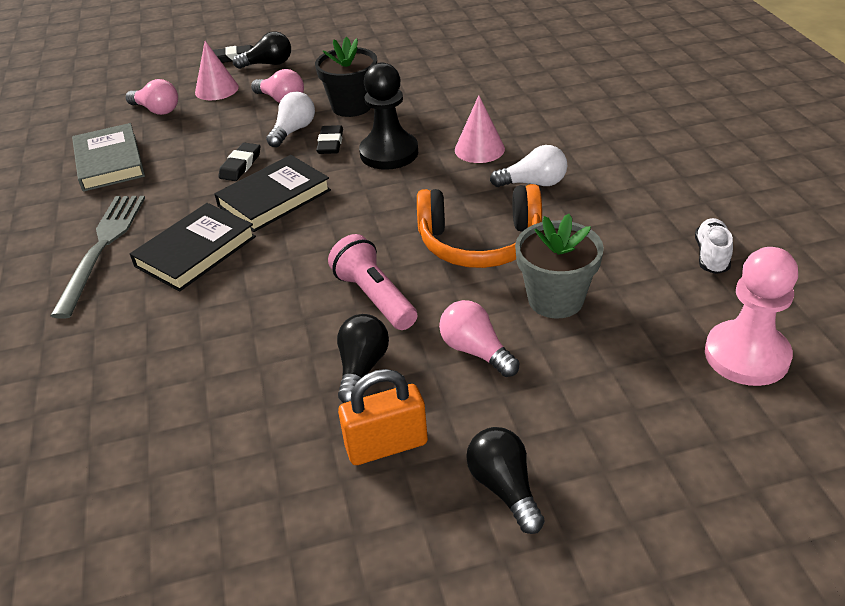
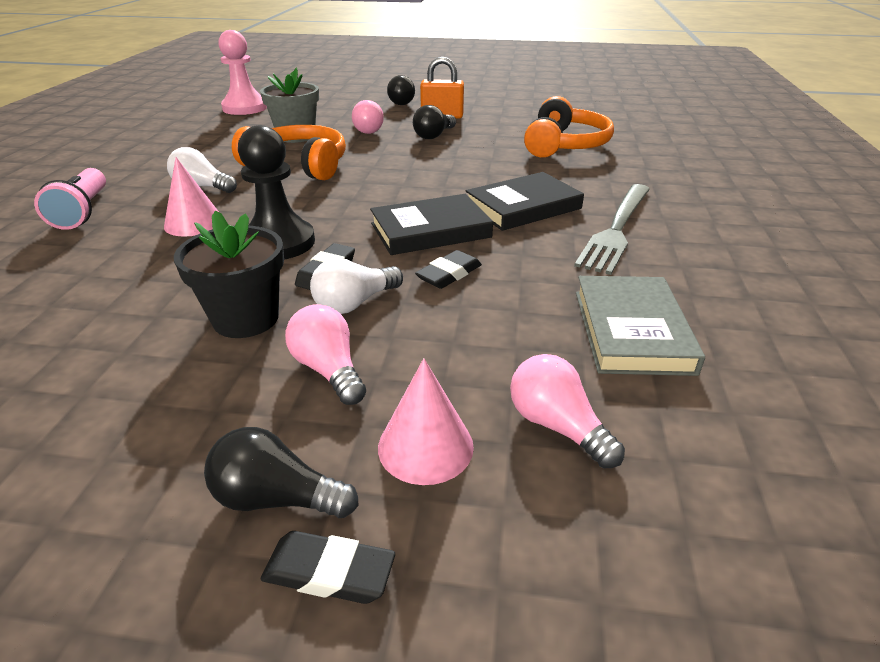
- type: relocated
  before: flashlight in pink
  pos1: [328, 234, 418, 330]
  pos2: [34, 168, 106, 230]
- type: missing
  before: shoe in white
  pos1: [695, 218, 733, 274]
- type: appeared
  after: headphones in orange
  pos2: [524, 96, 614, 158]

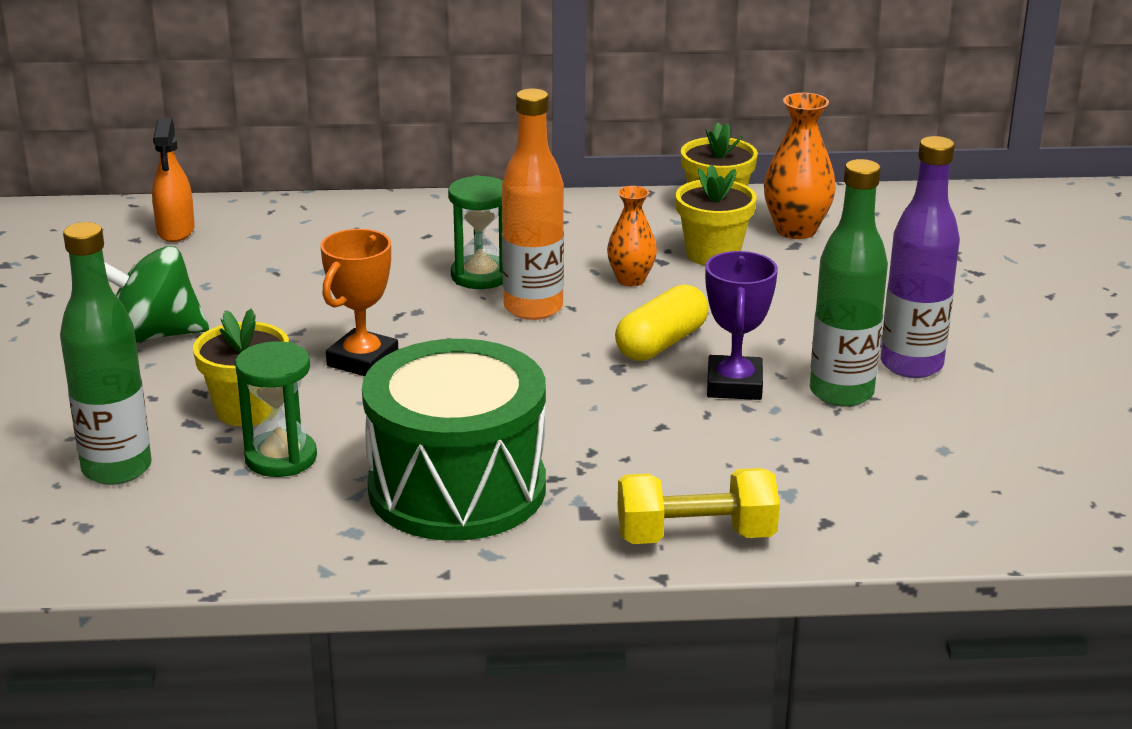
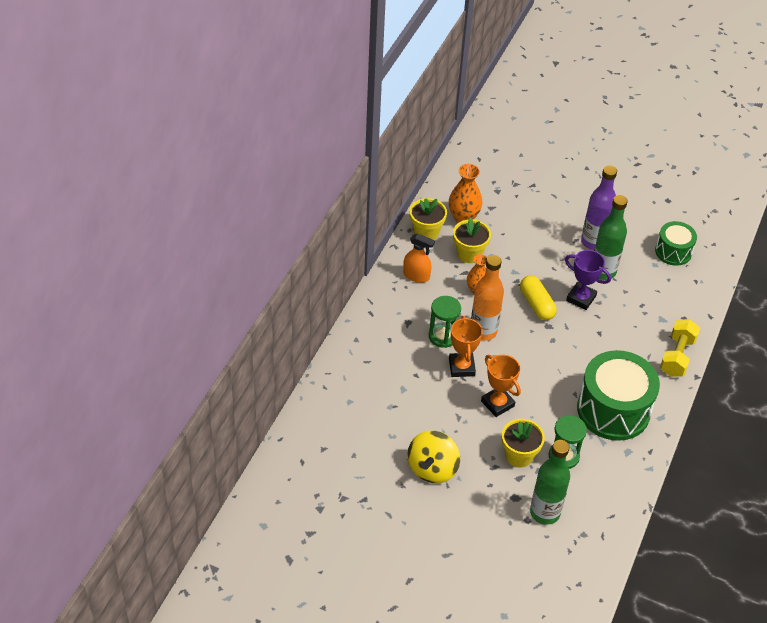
- type: colour
  before: spinning top in green
  after: spinning top in yellow
  pos1: [104, 246, 209, 343]
  pos2: [407, 431, 460, 483]
- type: relocated
  before: spray bottle in orange
  pos1: [152, 118, 195, 242]
  pos2: [403, 233, 435, 283]
- type: appeared
  after: trophy in orange
  pos2: [449, 316, 483, 377]
- type: appeared
  after: drum in green
  pos2: [655, 221, 697, 266]

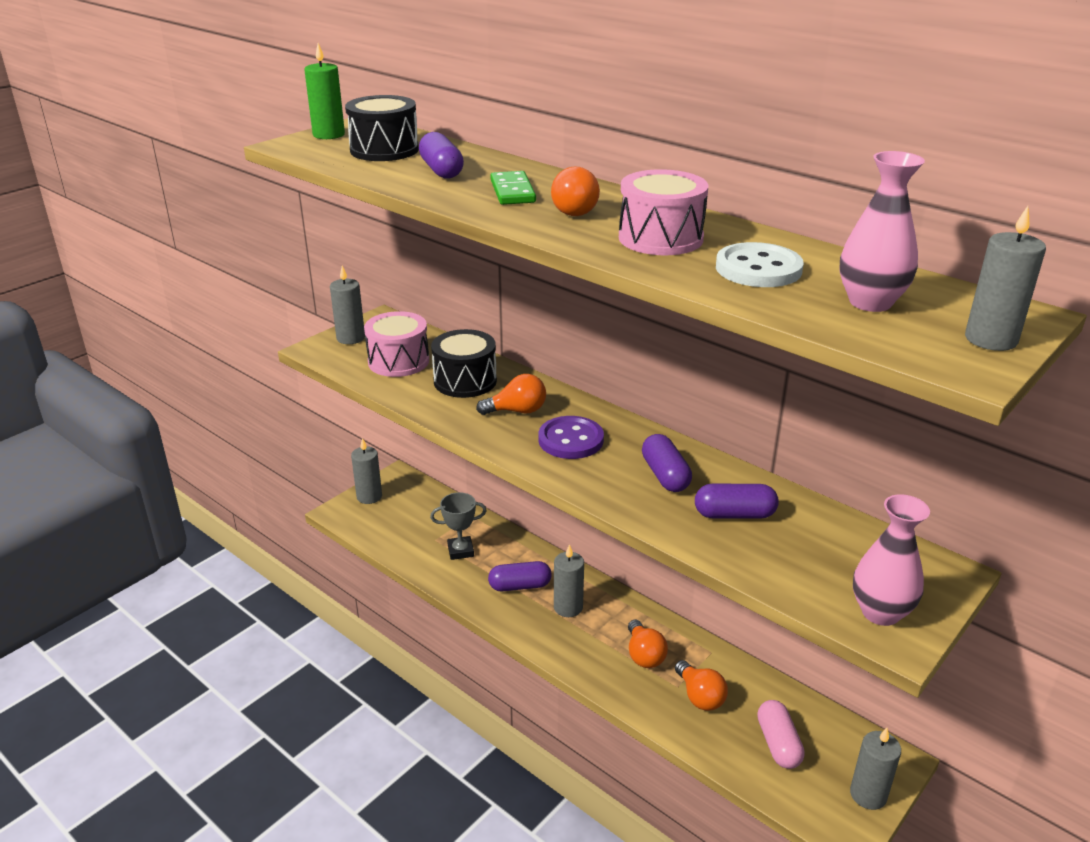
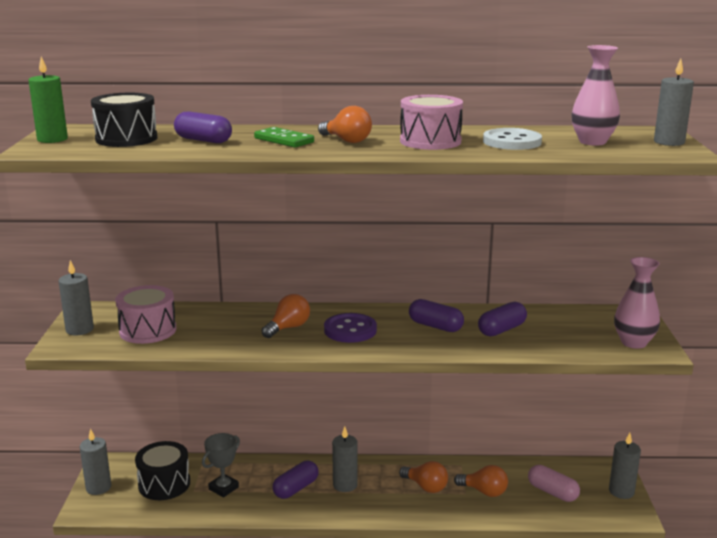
- type: relocated
  before: drum in black
  pos1: [431, 329, 497, 398]
  pos2: [135, 441, 190, 500]

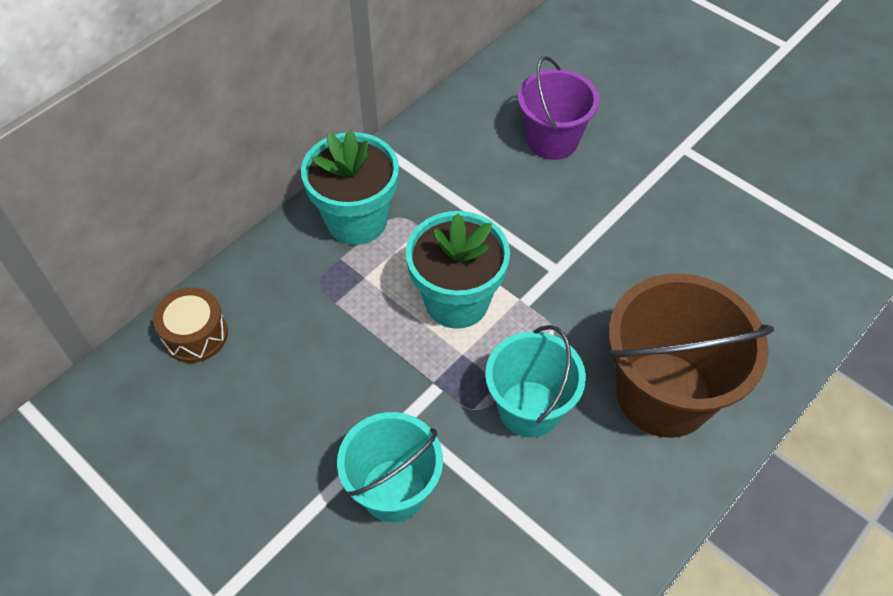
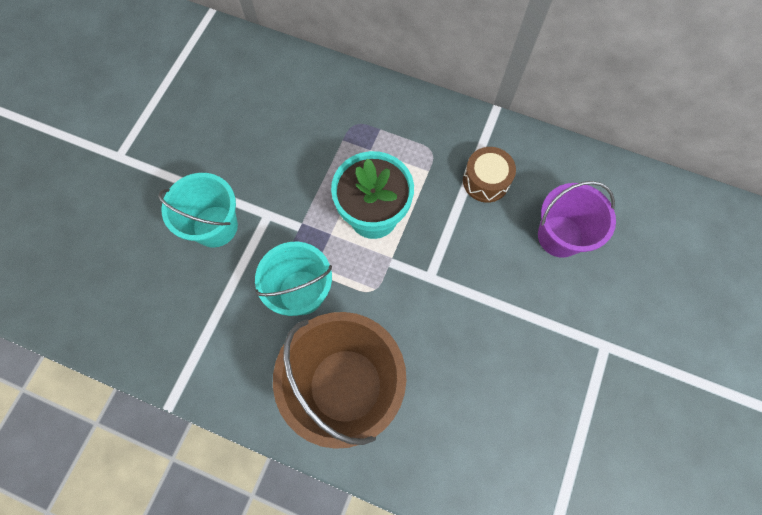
- type: relocated
  before: drum in brown
  pos1: [153, 287, 228, 363]
  pos2: [463, 147, 516, 203]
- type: missing
  before: flower pot in turquoise
  pos1: [301, 130, 399, 245]

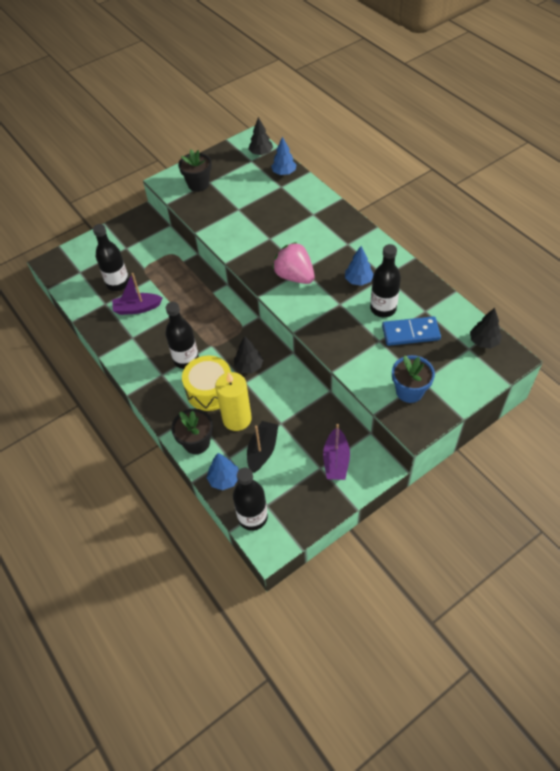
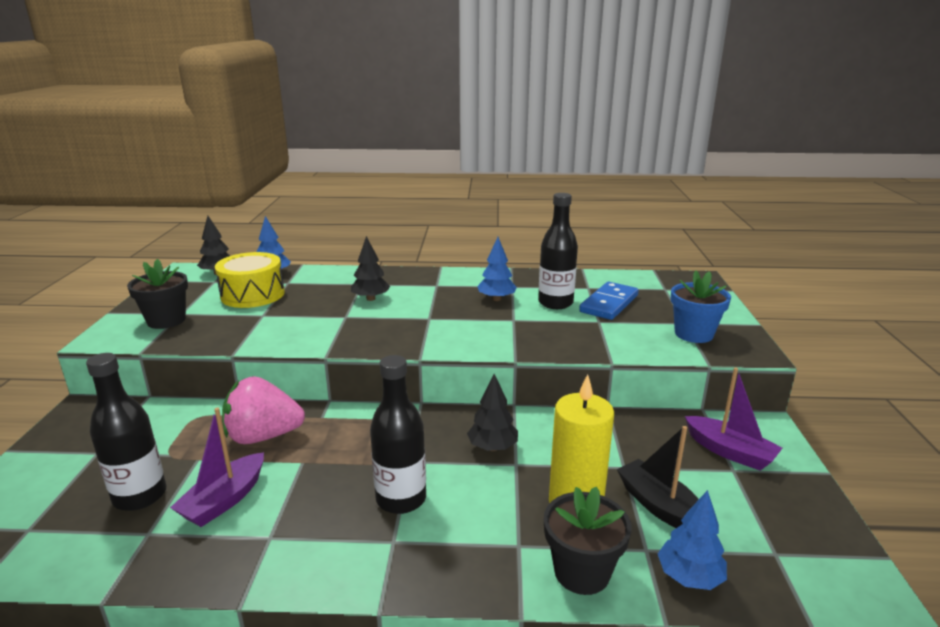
- type: relocated
  before: drum in yellow
  pos1: [182, 355, 231, 411]
  pos2: [215, 252, 285, 308]
- type: missing
  before: bottle in black
  pos1: [233, 468, 268, 531]
- type: relocated
  before: strawberry in pink
  pos1: [272, 242, 315, 284]
  pos2: [222, 376, 305, 444]
- type: relocated
  before: tree in black
  pos1: [470, 308, 502, 349]
  pos2: [351, 236, 390, 301]

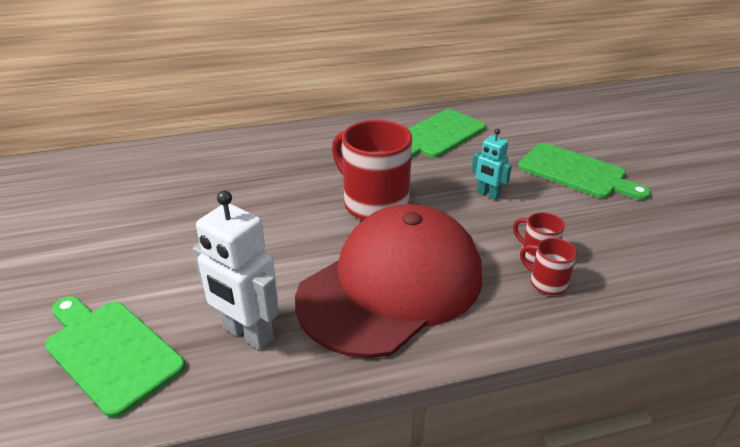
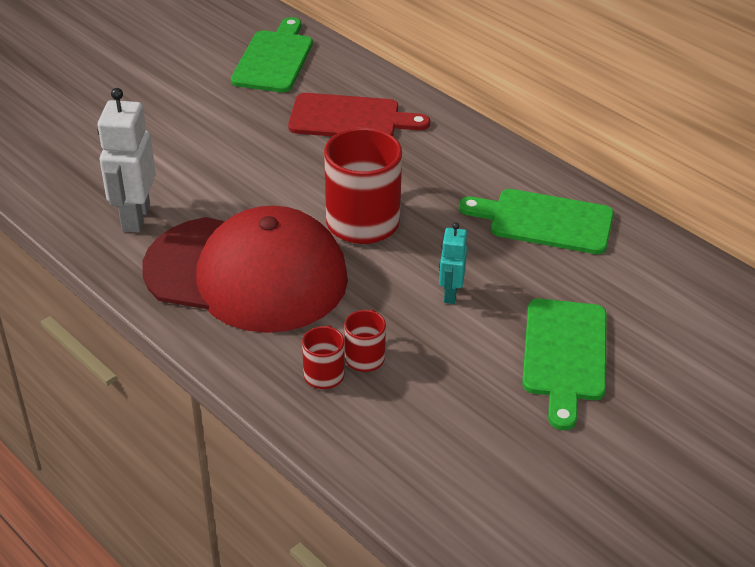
- type: relocated
  before: cutting board in green
  pos1: [45, 296, 185, 418]
  pos2: [231, 17, 313, 92]
- type: appeared
  after: cutting board in red
  pos2: [288, 93, 430, 137]

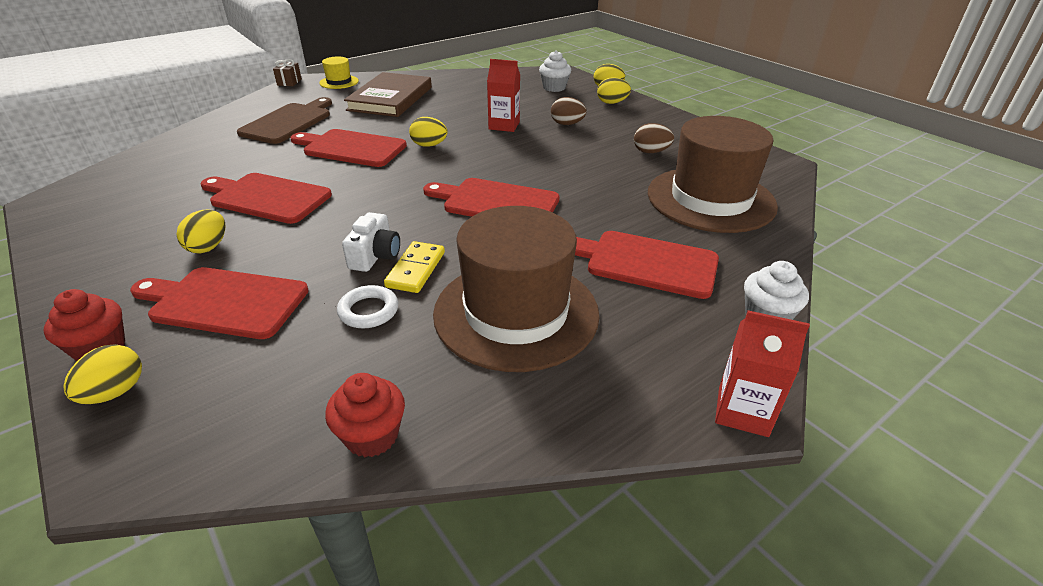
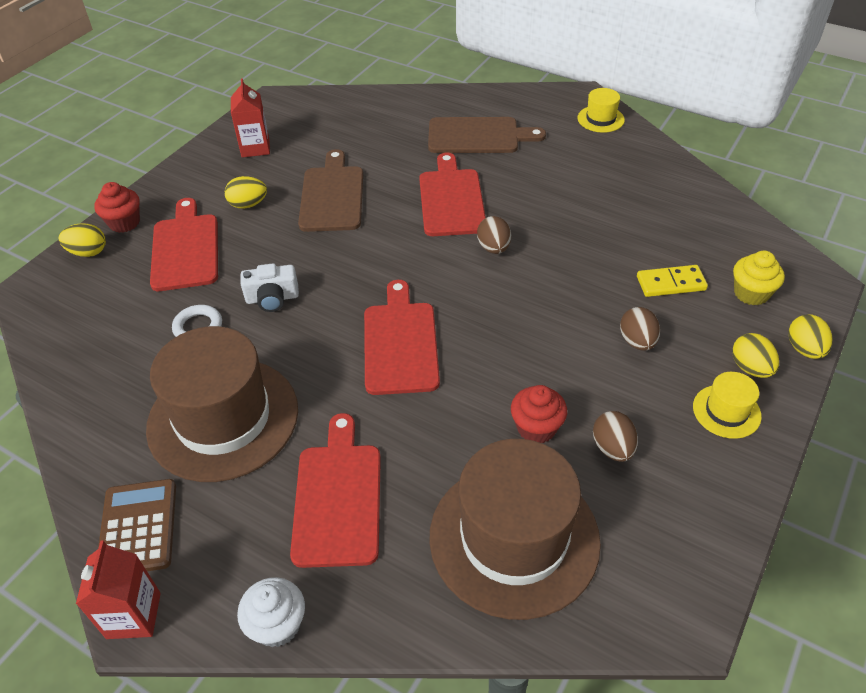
- type: colour
  before: cutting board in red
  after: cutting board in brown
  pos1: [201, 173, 332, 224]
  pos2: [298, 149, 363, 232]
- type: missing
  before: gift in brown
  pos1: [273, 59, 302, 86]
- type: relocated
  before: cupcake in red
  pos1: [325, 373, 405, 457]
  pos2: [511, 385, 567, 443]
- type: missing
  before: book in brown
  pos1: [344, 72, 432, 117]
- type: relocated
  before: domino in yellow
  pos1: [384, 241, 445, 293]
  pos2: [637, 265, 708, 297]
- type: colour
  before: egg in yellow
  after: egg in brown
  pos1: [409, 117, 448, 147]
  pos2: [477, 216, 511, 254]
- type: relocated
  before: carton in red
  pos1: [487, 59, 520, 132]
  pos2: [231, 78, 270, 158]
- type: colour
  before: cupcake in white
  after: cupcake in yellow
  pos1: [539, 50, 571, 92]
  pos2: [733, 251, 785, 305]
- type: appeared
  after: calculator in brown
  pos2: [98, 479, 176, 571]
- type: appeared
  after: hat in yellow
  pos2: [693, 372, 762, 439]

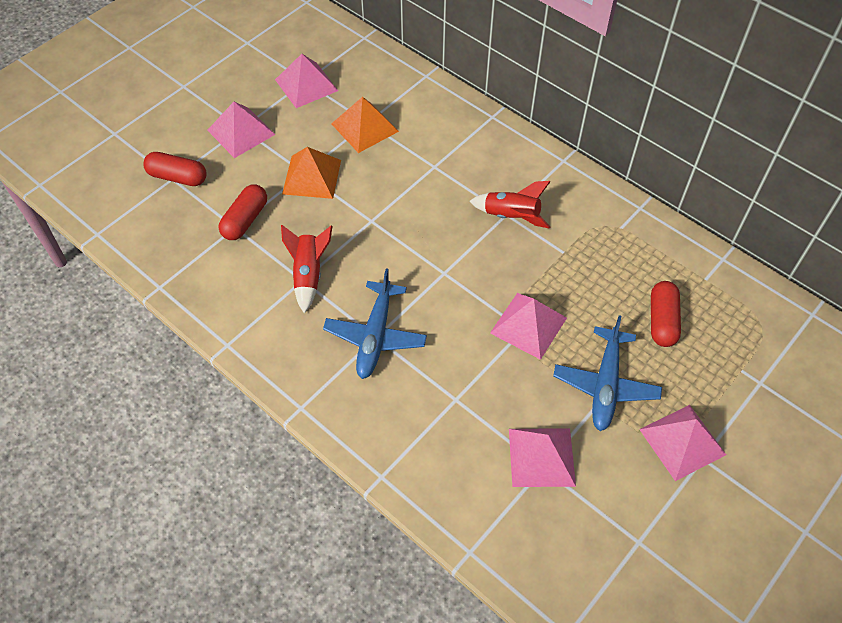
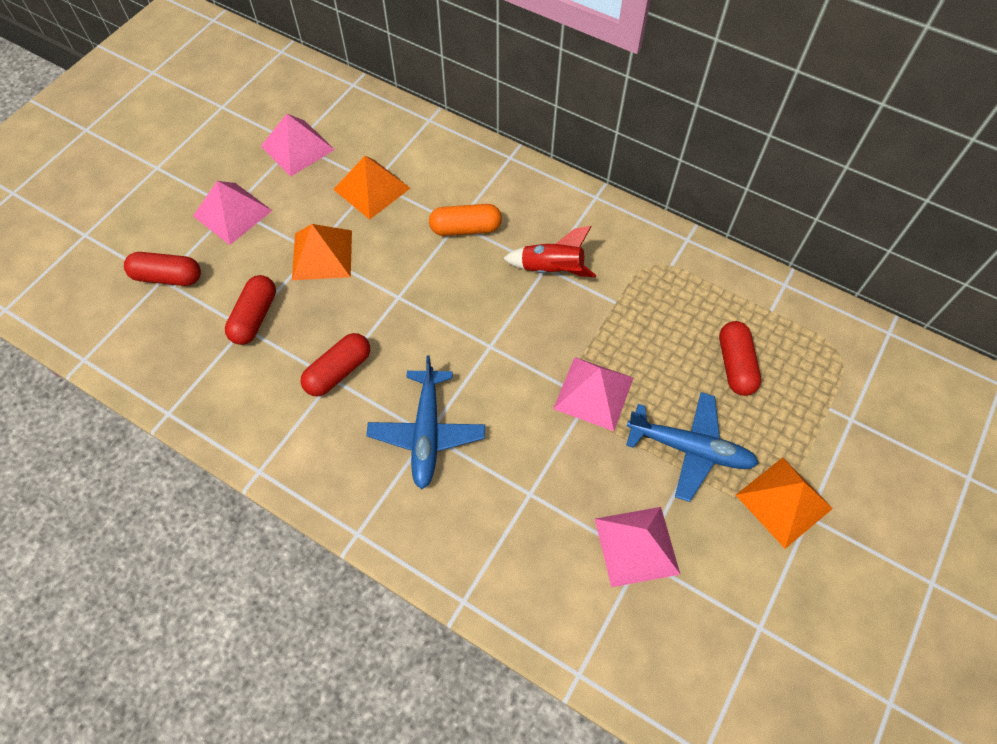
- type: exchanged
  before: rocket in red
  after: capsule in red
  pos1: [281, 225, 333, 313]
  pos2: [301, 333, 370, 396]
- type: spun
  before: plane in blue
  pos1: [553, 315, 662, 431]
  pos2: [626, 392, 759, 502]
  turn: -75
- type: colour
  before: pyramid in pink
  after: pyramid in orange
  pos1: [639, 405, 726, 481]
  pos2: [736, 457, 833, 549]
- type: appeared
  after: capsule in orange
  pos2: [429, 204, 502, 236]

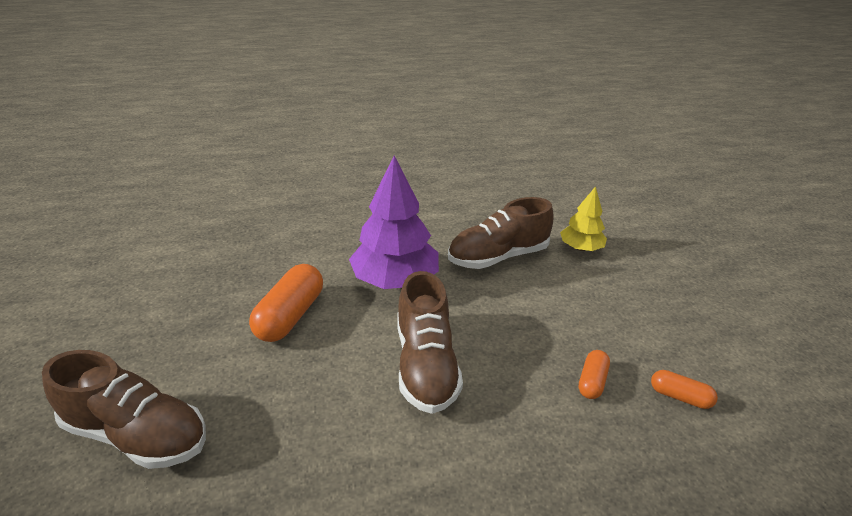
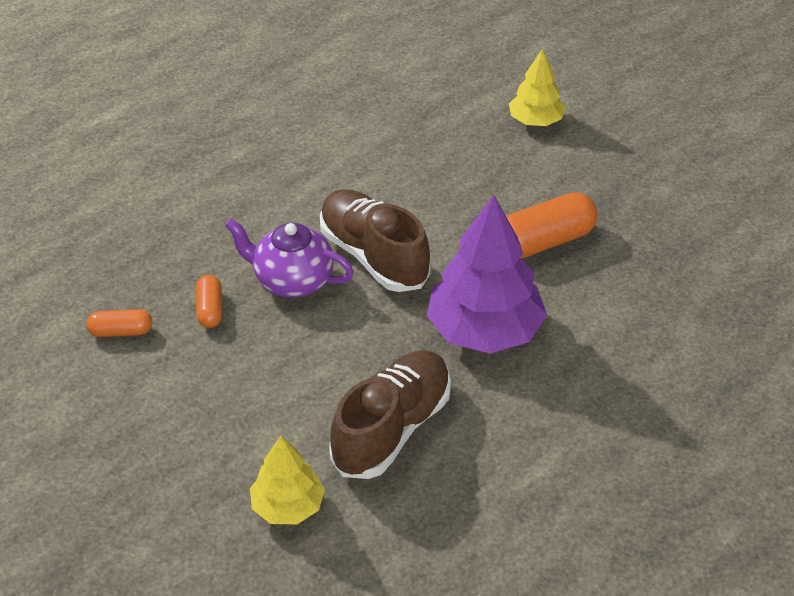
- type: exchanged
  before: shoe in brown
  after: tree in yellow
  pos1: [42, 350, 206, 469]
  pos2: [509, 49, 566, 126]
- type: spun
  before: capsule in orange
  pos1: [249, 264, 323, 342]
  pos2: [506, 192, 598, 259]
  turn: 75
- type: appeared
  after: teapot in purple
  pos2: [225, 218, 354, 298]

